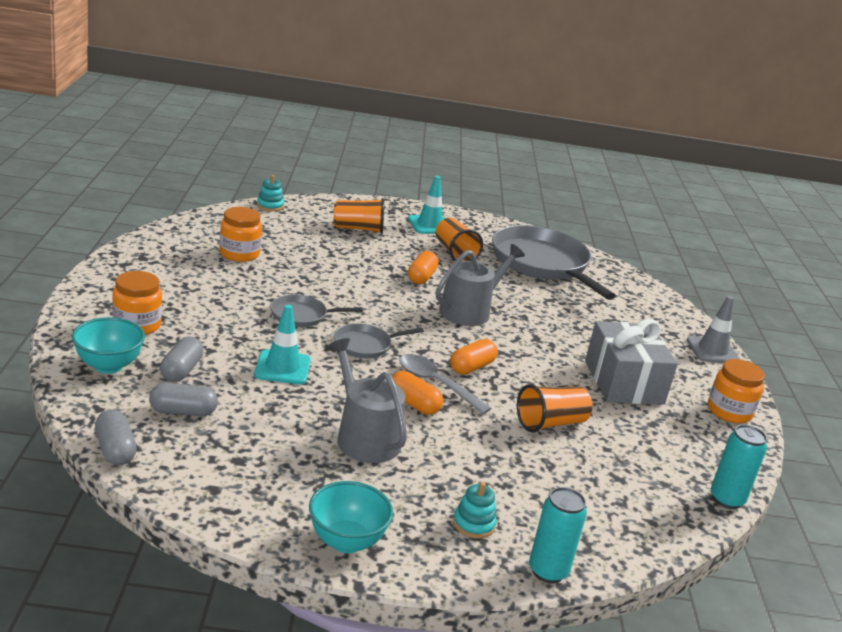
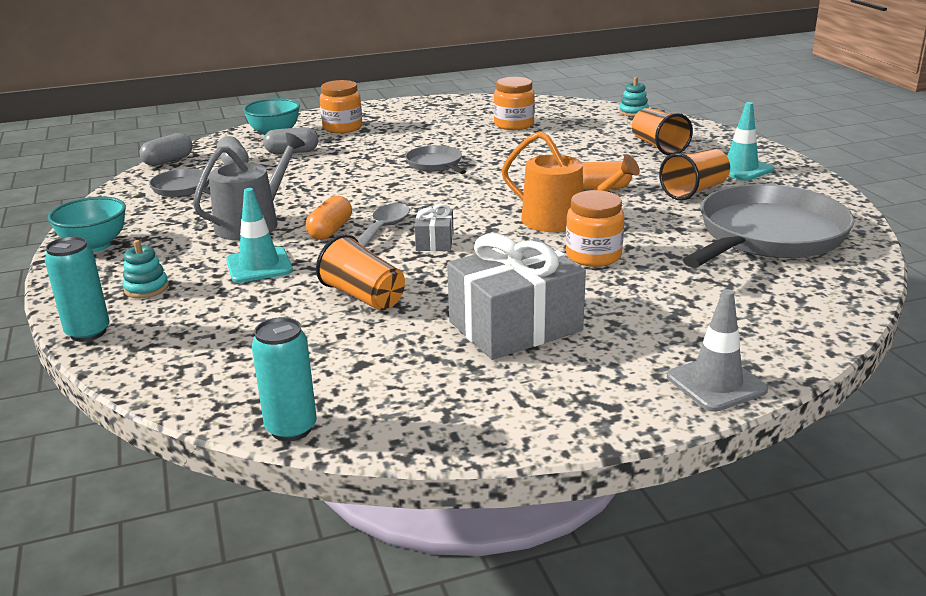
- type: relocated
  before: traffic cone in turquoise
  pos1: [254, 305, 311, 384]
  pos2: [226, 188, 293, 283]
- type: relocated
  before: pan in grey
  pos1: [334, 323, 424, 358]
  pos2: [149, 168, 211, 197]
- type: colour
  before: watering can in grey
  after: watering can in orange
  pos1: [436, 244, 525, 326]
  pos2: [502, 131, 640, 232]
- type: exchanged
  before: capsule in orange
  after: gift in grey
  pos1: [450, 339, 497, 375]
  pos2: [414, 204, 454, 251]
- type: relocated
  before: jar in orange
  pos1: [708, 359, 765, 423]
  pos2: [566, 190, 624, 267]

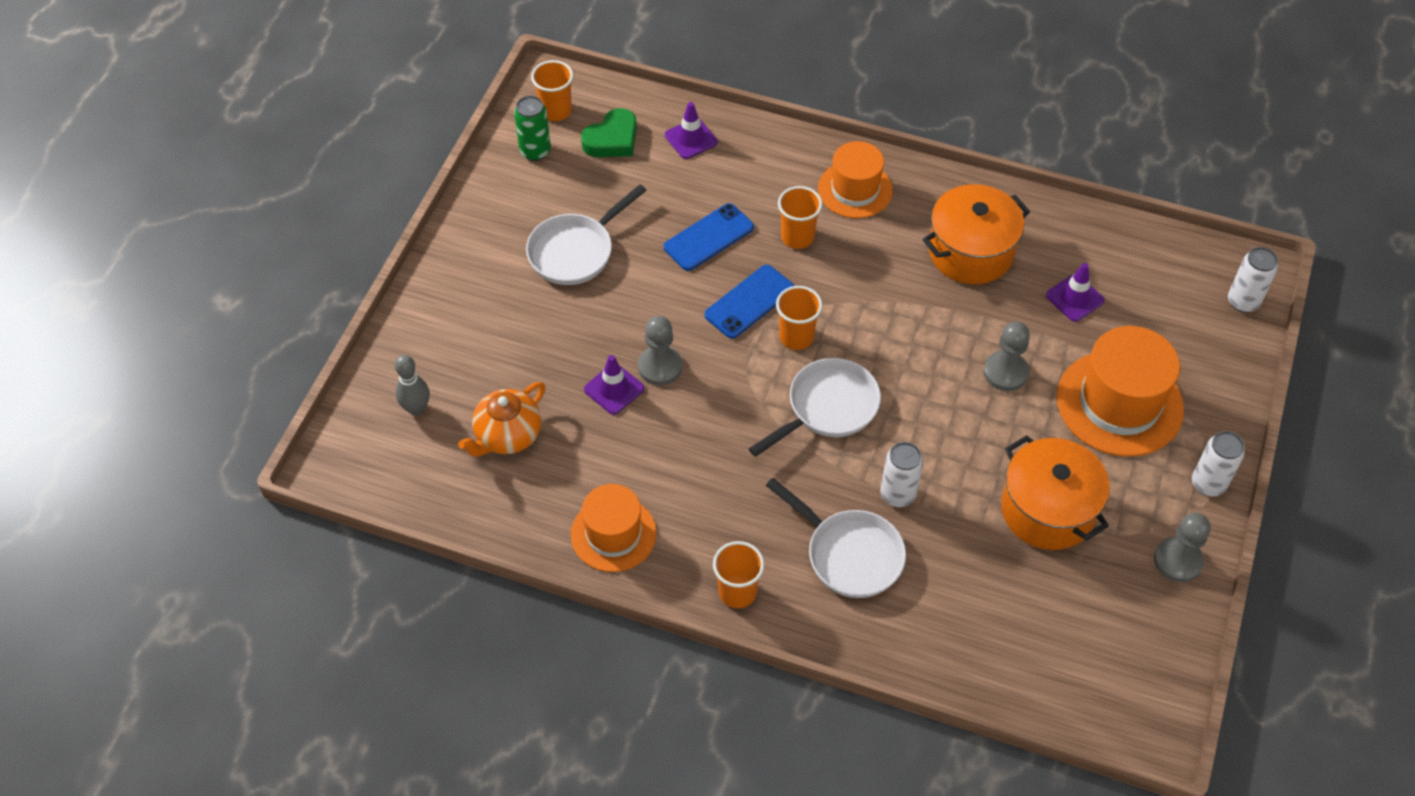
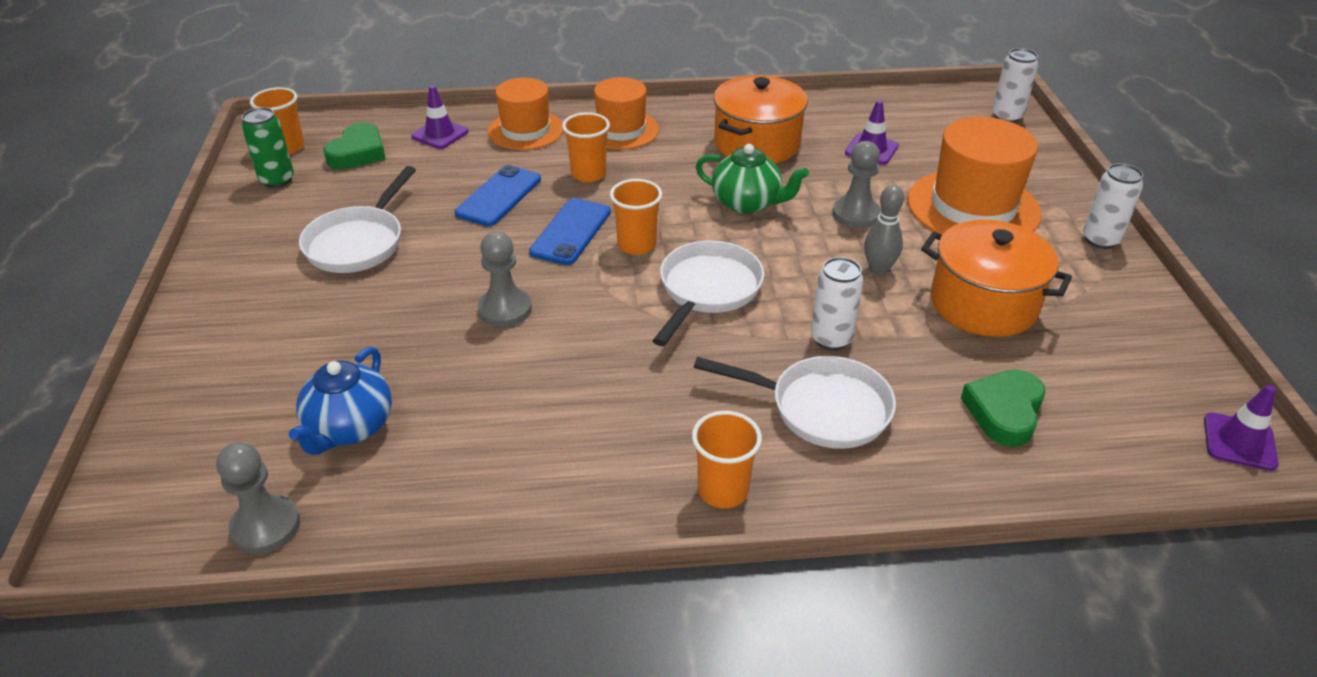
- type: relocated
  before: bowling pin in grey
  pos1: [395, 355, 430, 416]
  pos2: [864, 185, 904, 276]
- type: colour
  before: teapot in orange
  after: teapot in blue
  pos1: [458, 382, 545, 456]
  pos2: [289, 347, 392, 455]
- type: relocated
  before: hat in orange
  pos1: [571, 484, 657, 572]
  pos2: [488, 78, 563, 150]
- type: relocated
  before: traffic cone in purple
  pos1: [584, 355, 644, 415]
  pos2: [1204, 385, 1279, 471]
- type: relocated
  before: pawn in grey
  pos1: [1154, 513, 1210, 582]
  pos2: [216, 442, 300, 554]
- type: appeared
  after: teapot in green
  pos2: [696, 144, 809, 214]
- type: appeared
  after: heart in green
  pos2: [961, 369, 1045, 447]

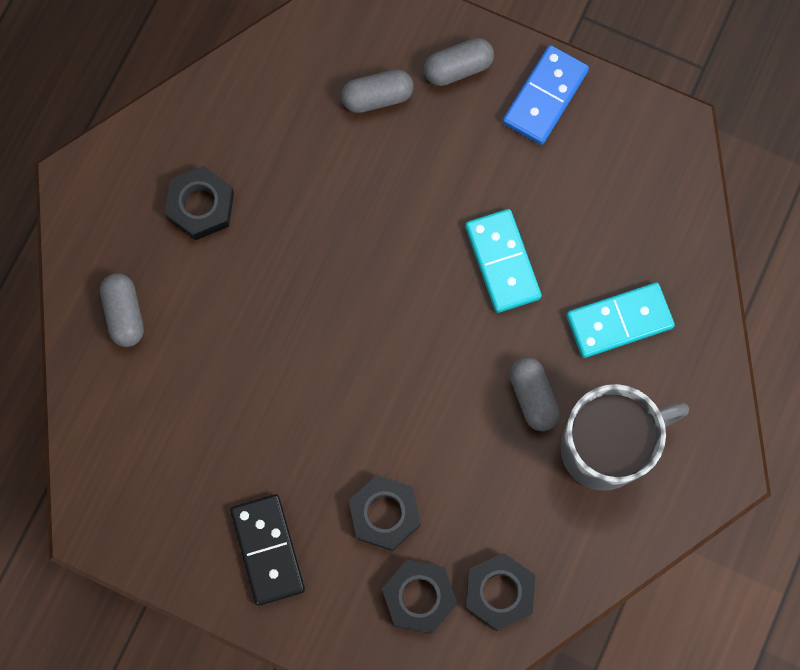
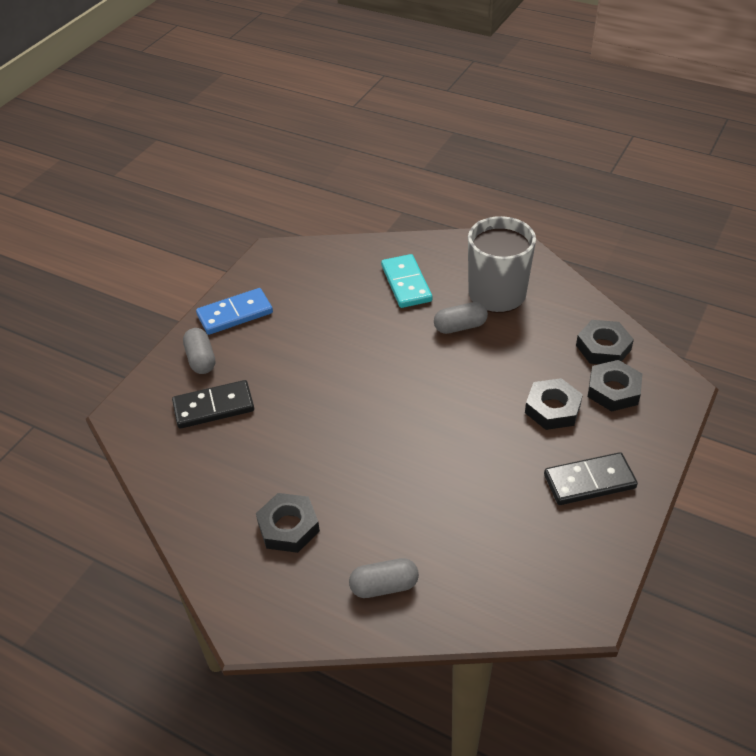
- type: exchanged
  before: capsule in grey
  after: domino in black
  pos1: [341, 69, 414, 113]
  pos2: [172, 380, 254, 429]
- type: missing
  before: domino in turquoise
  pos1: [465, 209, 542, 313]
- type: spun
  before: domino in blue
  pos1: [502, 45, 589, 145]
  pos2: [196, 288, 273, 335]
  turn: -60

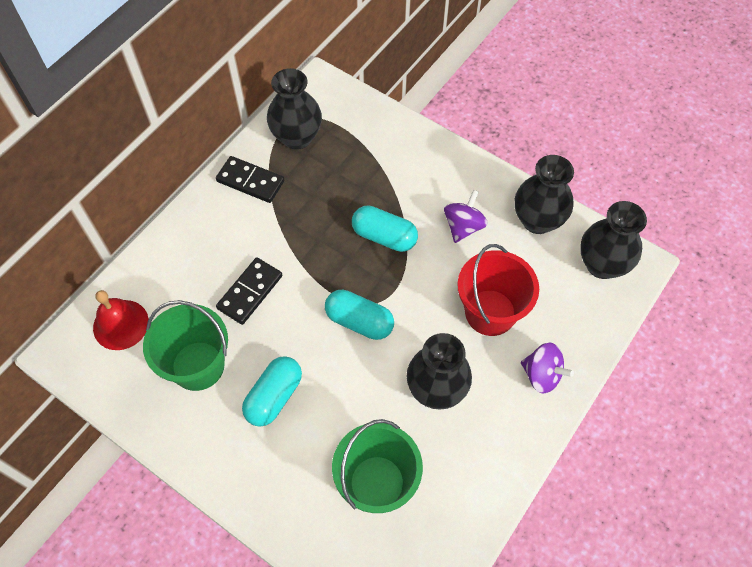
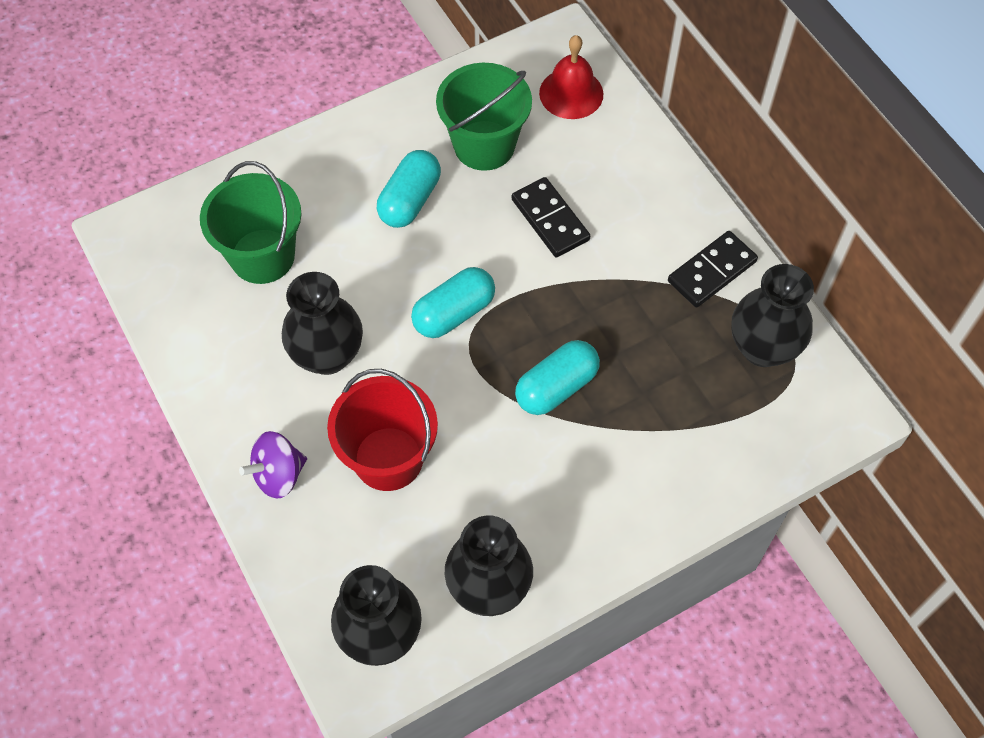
- type: spun
  before: capsule in turquoise
  pos1: [242, 356, 302, 426]
  pos2: [377, 150, 441, 228]
  turn: 60
- type: missing
  before: spinning top in purple
  pos1: [444, 190, 488, 243]

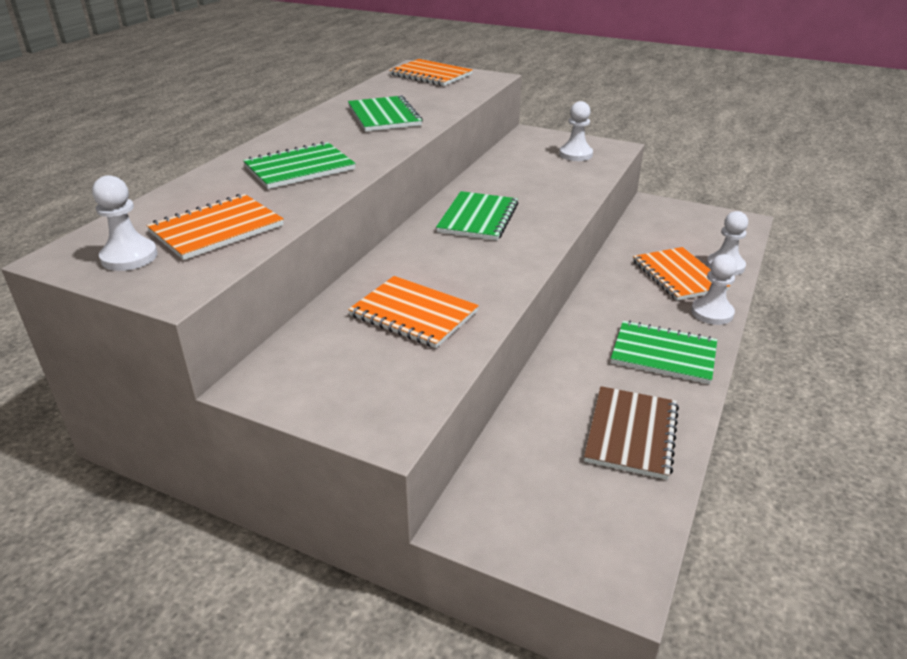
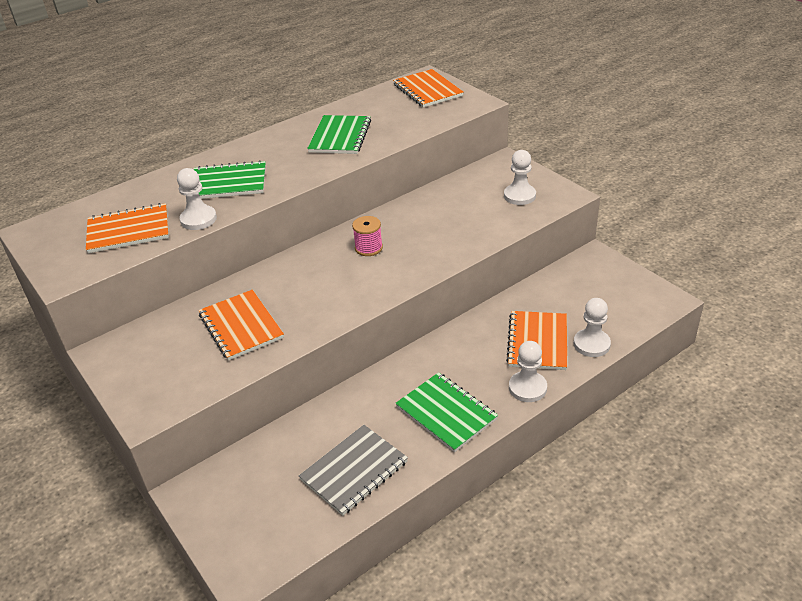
- type: relocated
  before: pawn in white
  pos1: [92, 175, 157, 271]
  pos2: [177, 168, 217, 230]
- type: exchanged
  before: notebook in green
  after: spool in pink
  pos1: [436, 191, 518, 240]
  pos2: [352, 216, 383, 256]
- type: colour
  before: notebook in brown
  after: notebook in grey
  pos1: [584, 386, 679, 480]
  pos2: [299, 425, 408, 516]

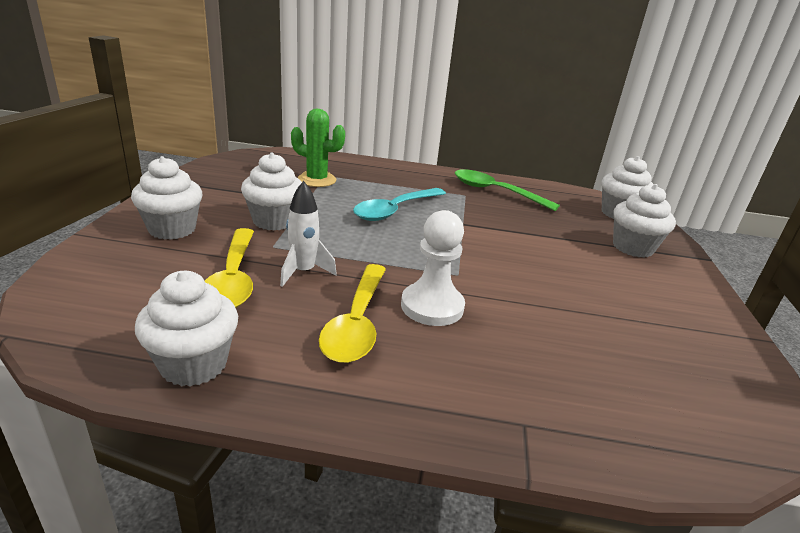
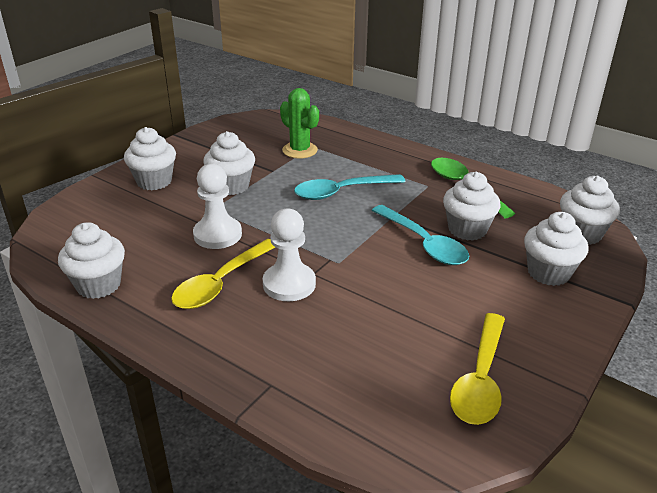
- type: relocated
  before: spoon in yellow
  pos1: [205, 228, 254, 308]
  pos2: [450, 313, 505, 425]
- type: exchanged
  before: rocket in white
  after: pawn in white
  pos1: [280, 181, 337, 287]
  pos2: [193, 164, 242, 249]
- type: appeared
  after: spoon in turquoise
  pos2: [372, 205, 469, 265]
- type: appeared
  after: cupcake in white
  pos2: [443, 172, 501, 241]

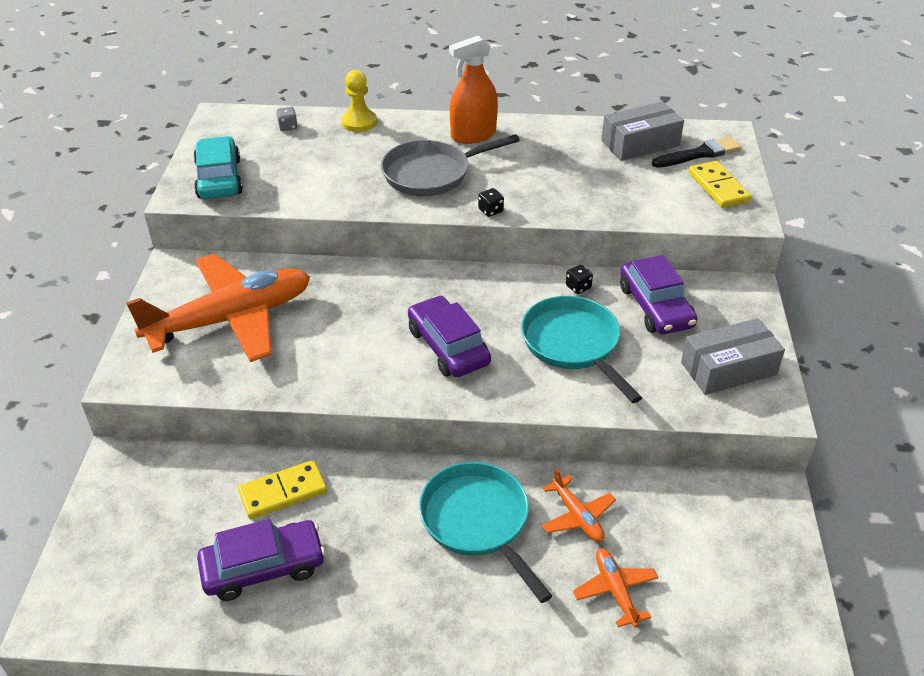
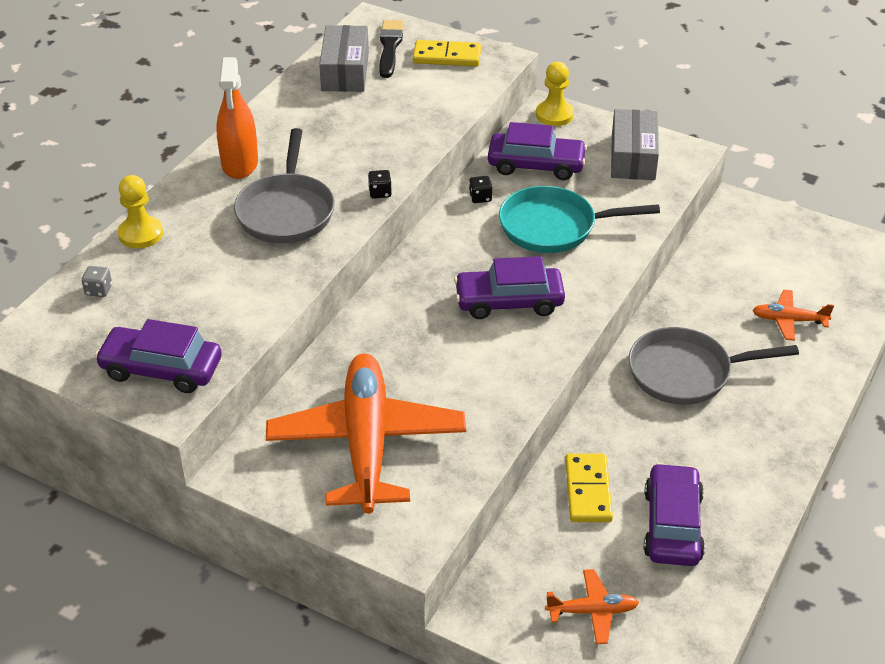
- type: colour
  before: car in turquoise
  after: car in purple
  pos1: [194, 136, 243, 199]
  pos2: [95, 319, 222, 393]
- type: colour
  before: pan in turquoise
  after: pan in grey
  pos1: [419, 462, 552, 603]
  pos2: [628, 327, 799, 405]
- type: relocated
  before: plane in orange
  pos1: [542, 468, 616, 542]
  pos2: [545, 569, 639, 644]
- type: appeared
  after: pawn in yellow
  pos2: [536, 62, 574, 126]

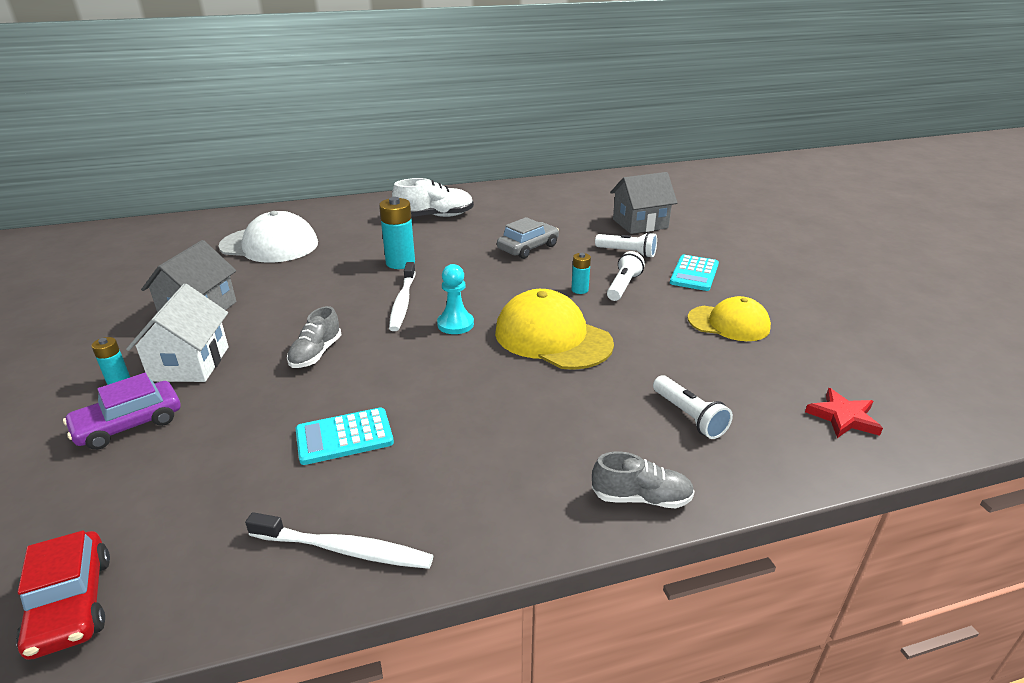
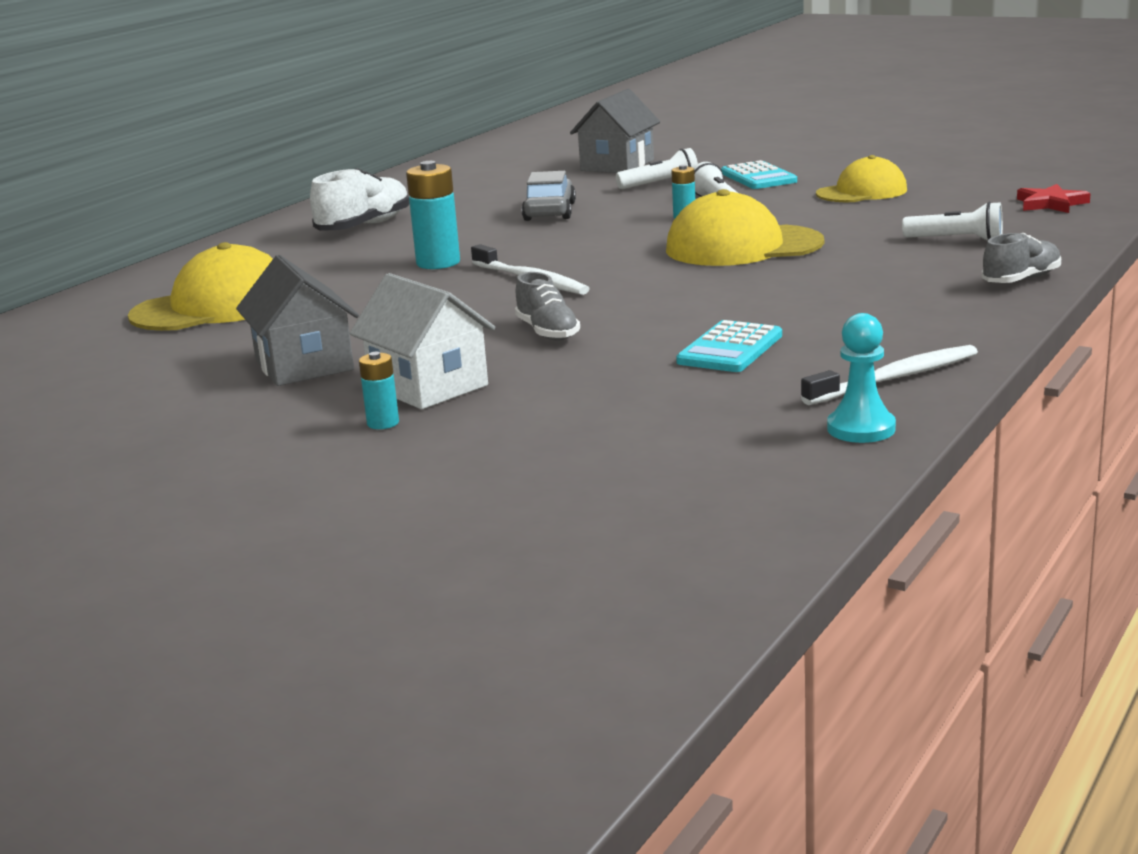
- type: missing
  before: car in red
  pos1: [16, 531, 110, 660]
- type: missing
  before: car in purple
  pos1: [63, 373, 180, 450]
- type: colour
  before: cap in white
  after: cap in yellow
  pos1: [218, 211, 318, 263]
  pos2: [128, 242, 273, 331]
- type: relocated
  before: pawn in turquoise
  pos1: [437, 264, 474, 334]
  pos2: [827, 313, 896, 443]

